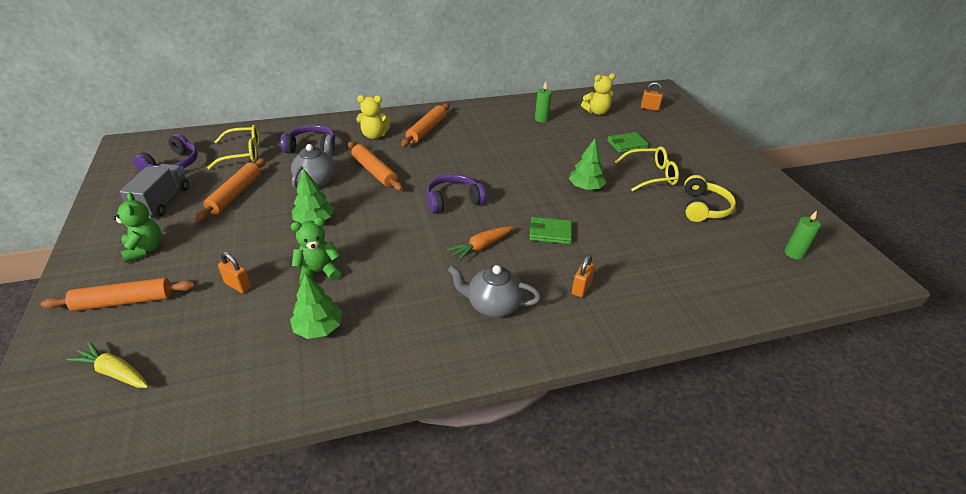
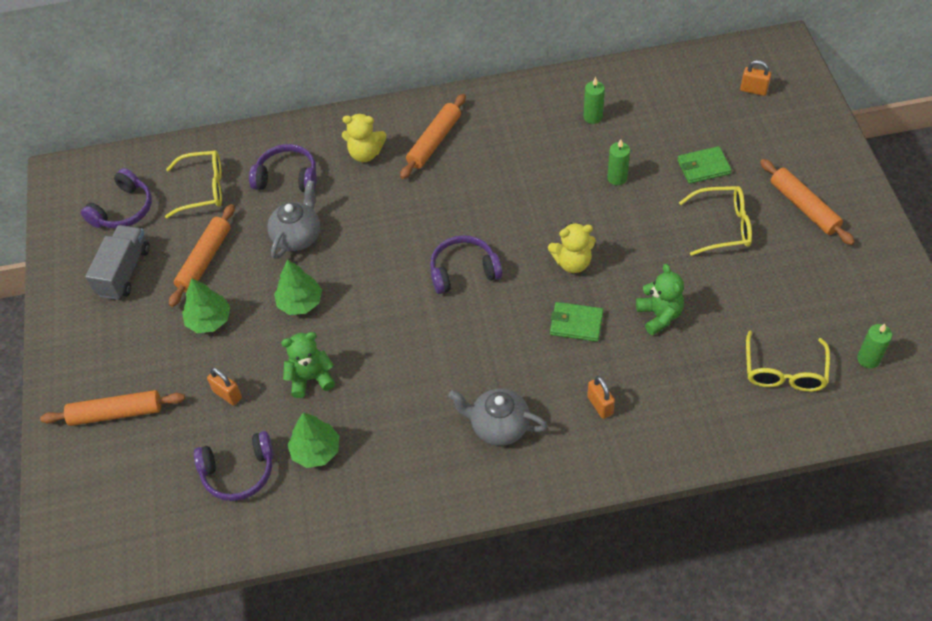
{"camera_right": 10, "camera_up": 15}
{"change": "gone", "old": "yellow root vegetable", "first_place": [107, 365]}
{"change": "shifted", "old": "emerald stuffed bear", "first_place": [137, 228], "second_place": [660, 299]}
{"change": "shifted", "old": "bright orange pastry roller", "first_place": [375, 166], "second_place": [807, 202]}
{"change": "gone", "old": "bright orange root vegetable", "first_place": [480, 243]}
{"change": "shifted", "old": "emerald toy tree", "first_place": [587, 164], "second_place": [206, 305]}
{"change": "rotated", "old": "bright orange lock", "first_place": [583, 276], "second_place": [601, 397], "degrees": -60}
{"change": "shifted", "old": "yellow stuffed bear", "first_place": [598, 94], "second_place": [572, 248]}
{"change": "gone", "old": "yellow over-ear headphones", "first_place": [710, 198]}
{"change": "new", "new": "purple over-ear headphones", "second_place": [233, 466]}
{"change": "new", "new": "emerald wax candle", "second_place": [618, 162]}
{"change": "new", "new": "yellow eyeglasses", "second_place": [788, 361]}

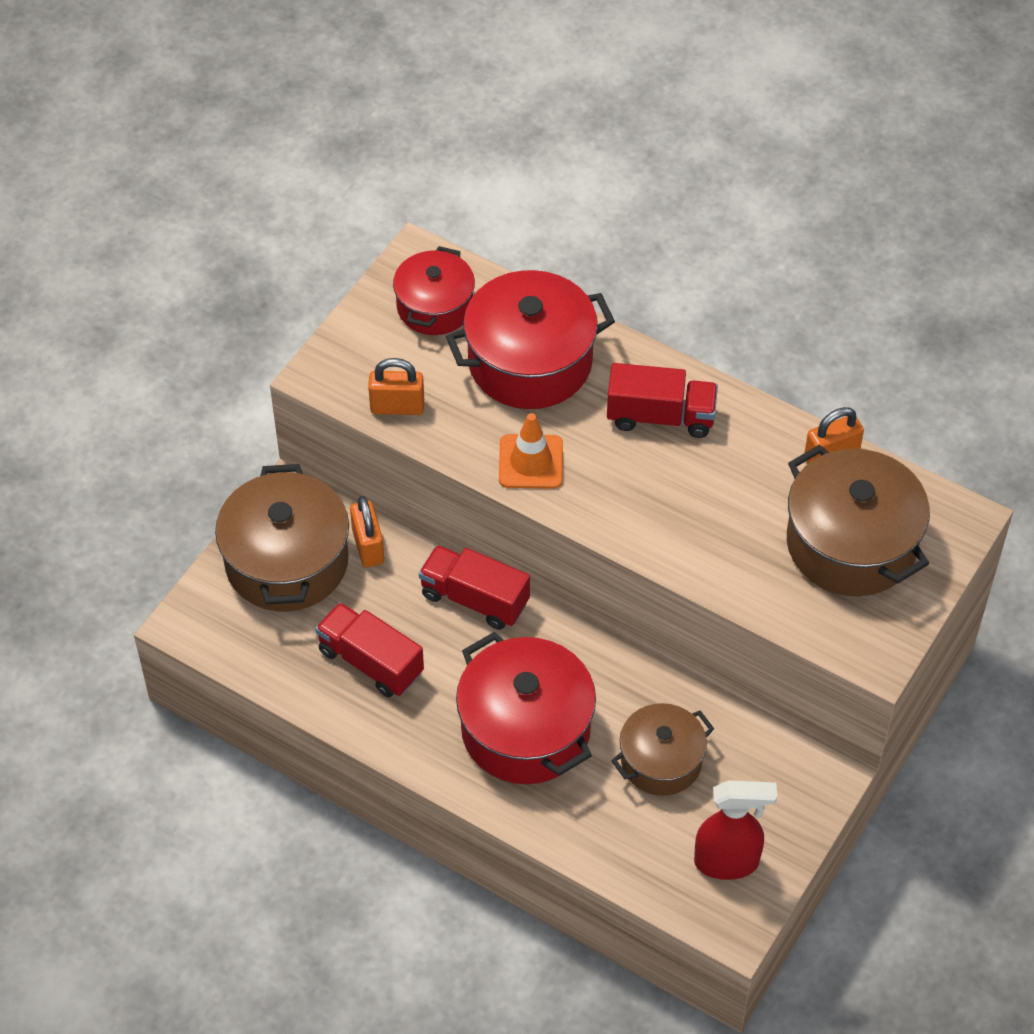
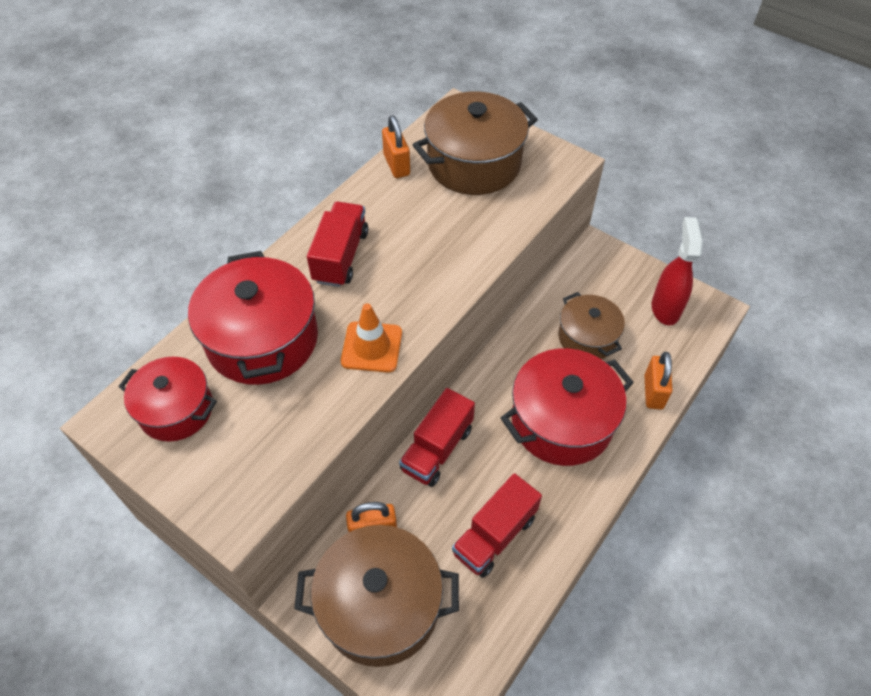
{"camera_right": -85, "camera_up": 0}
{"change": "shifted", "old": "bright orange lock", "first_place": [396, 386], "second_place": [658, 381]}

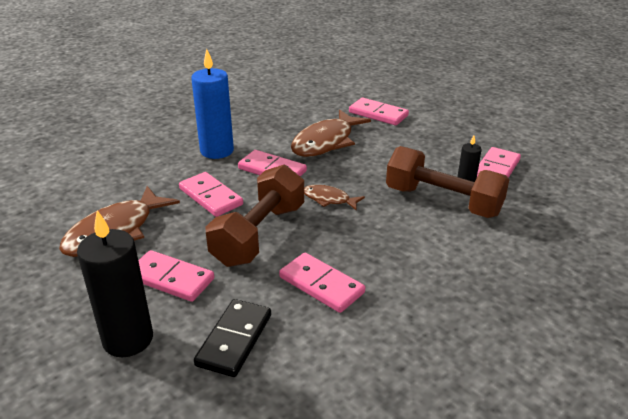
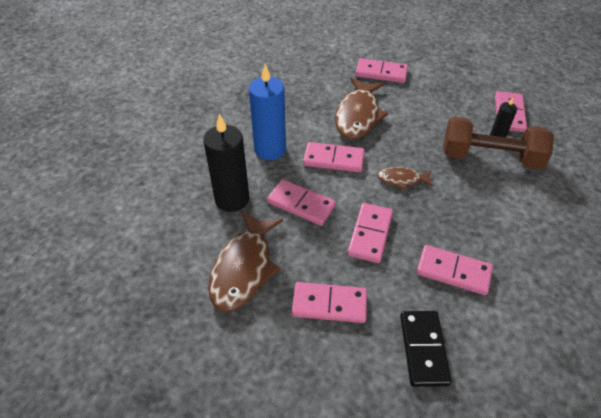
{"camera_right": -20, "camera_up": 15}
{"change": "shifted", "old": "black wax candle", "first_place": [115, 283], "second_place": [226, 163]}
{"change": "swapped", "old": "brown hand weight", "new": "rose-pink domino piece", "first_place": [255, 216], "second_place": [370, 233]}

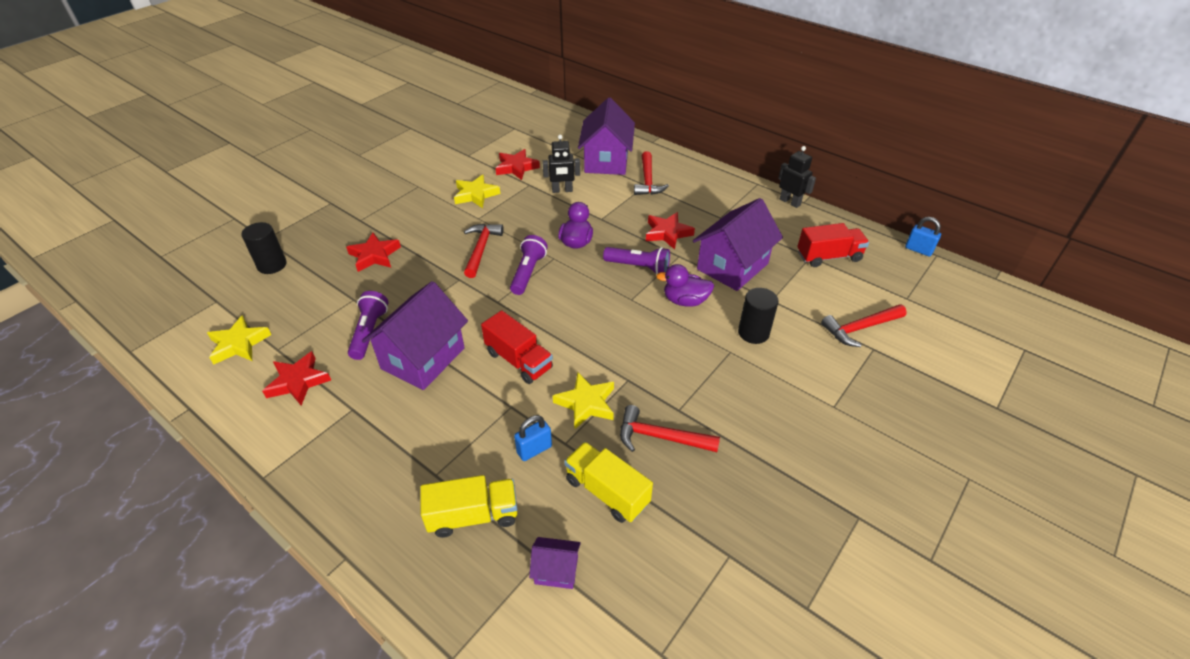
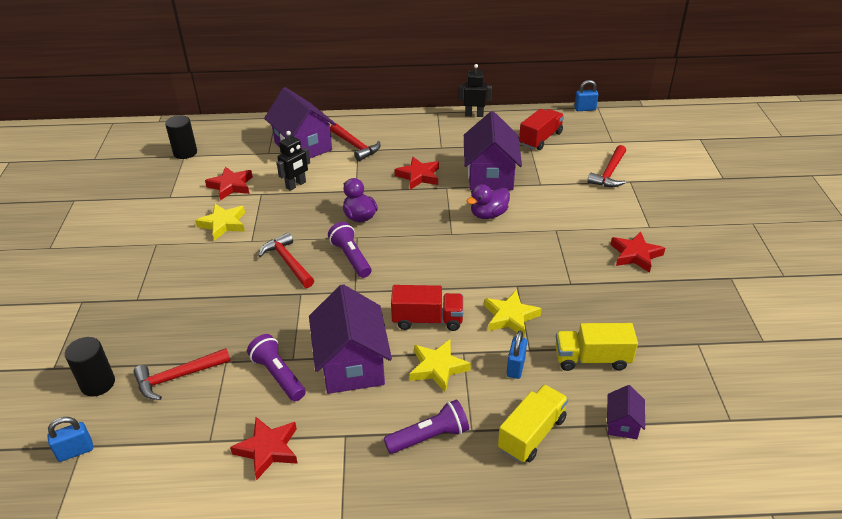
{"camera_right": -40, "camera_up": -5}
{"change": "shifted", "old": "yellow five-pointed star", "first_place": [239, 339], "second_place": [440, 366]}
{"change": "shifted", "old": "red five-pointed star", "first_place": [373, 252], "second_place": [638, 252]}
{"change": "rotated", "old": "purple cottage", "first_place": [555, 563], "second_place": [626, 412], "degrees": -45}
{"change": "shifted", "old": "purple flashlight", "first_place": [636, 260], "second_place": [426, 427]}
{"change": "shifted", "old": "red claw hammer", "first_place": [670, 428], "second_place": [182, 374]}
{"change": "shifted", "old": "black cylinder shape", "first_place": [758, 316], "second_place": [181, 137]}
{"change": "new", "new": "cobalt lock", "second_place": [70, 439]}

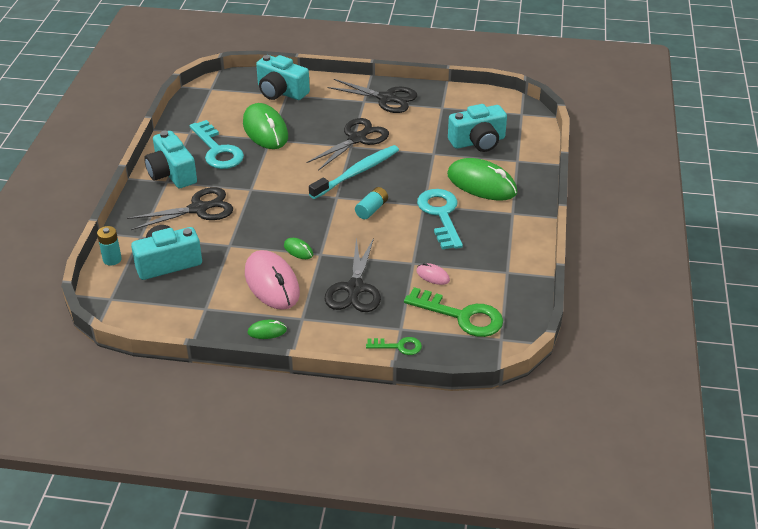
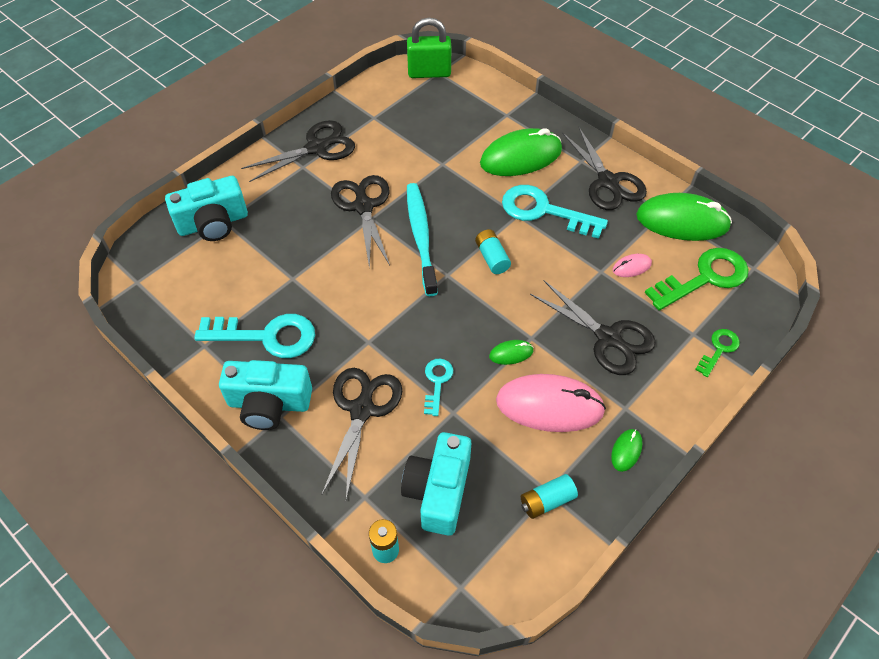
{"camera_right": -55, "camera_up": 15}
{"change": "shifted", "old": "emerald mouse", "first_place": [265, 126], "second_place": [684, 217]}
{"change": "gone", "old": "aqua camera", "first_place": [477, 128]}
{"change": "new", "new": "emerald lock", "second_place": [429, 48]}
{"change": "new", "new": "aqua latchkey", "second_place": [438, 387]}
{"change": "new", "new": "aqua battery", "second_place": [549, 496]}
{"change": "new", "new": "black shears", "second_place": [604, 168]}

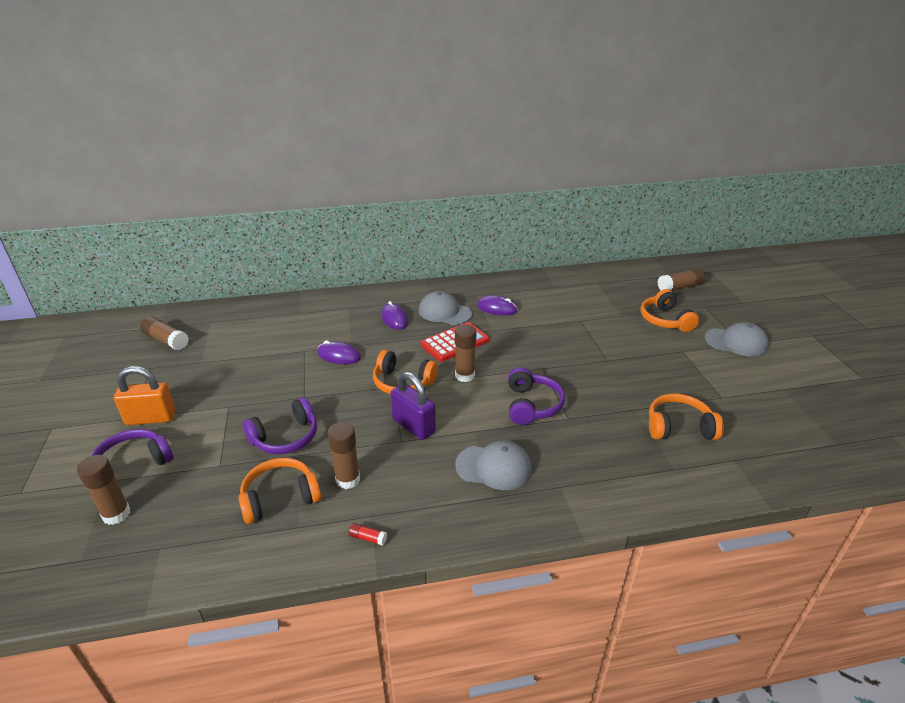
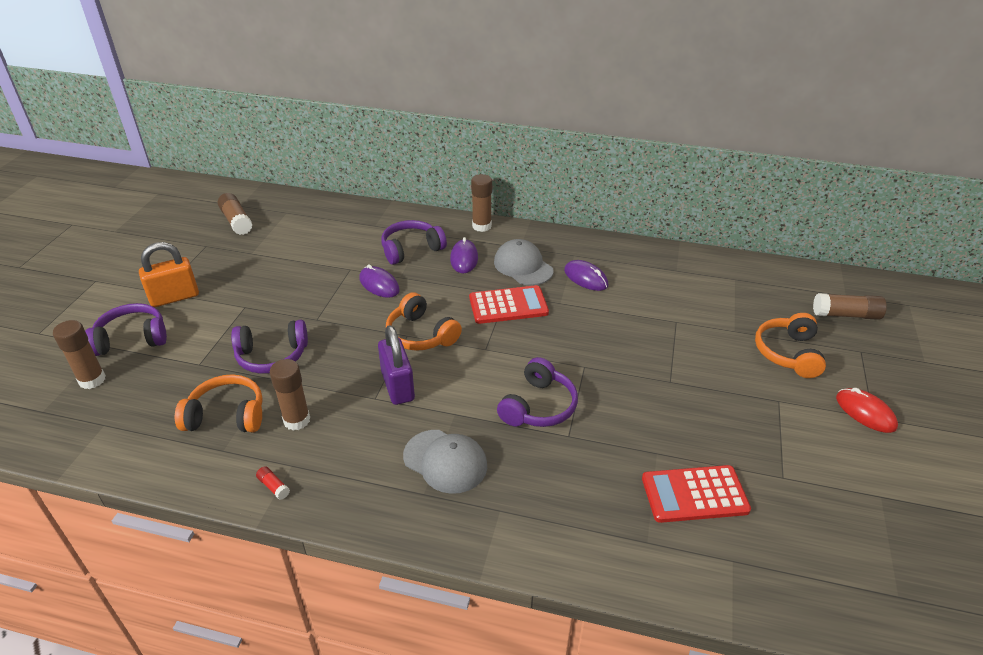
{"camera_right": 25, "camera_up": 5}
{"change": "rotated", "old": "bright orange lock", "first_place": [145, 395], "second_place": [169, 274], "degrees": -45}
{"change": "shifted", "old": "brown glue stick", "first_place": [466, 353], "second_place": [481, 203]}
{"change": "swapped", "old": "bright orange over-ear headphones", "new": "red calculator", "first_place": [686, 416], "second_place": [696, 494]}
{"change": "swapped", "old": "gray peaked cap", "new": "red mouse", "first_place": [737, 339], "second_place": [867, 410]}
{"change": "new", "new": "purple over-ear headphones", "second_place": [414, 242]}

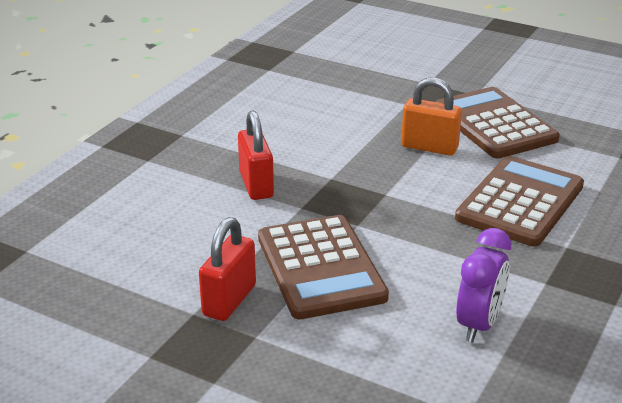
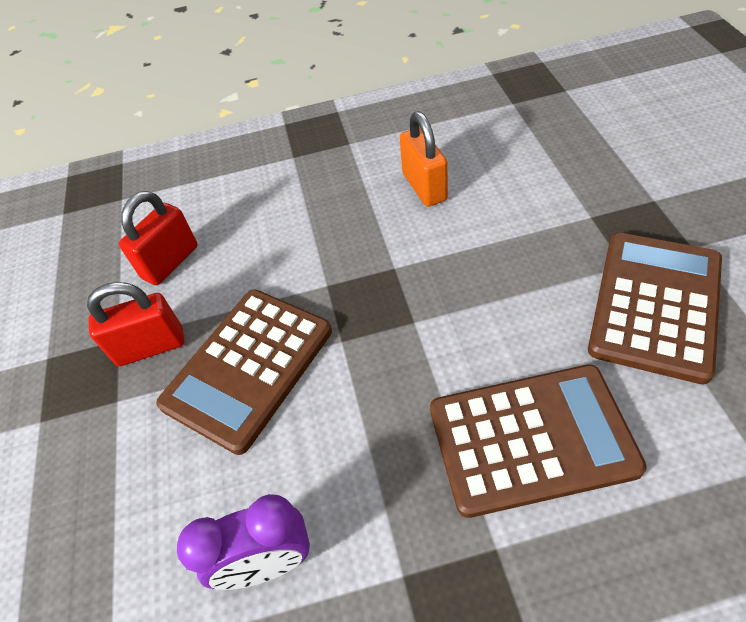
{"camera_right": 55, "camera_up": 20}
{"change": "shifted", "old": "red lock", "first_place": [256, 155], "second_place": [158, 238]}
{"change": "shifted", "old": "bright orange lock", "first_place": [431, 116], "second_place": [424, 159]}

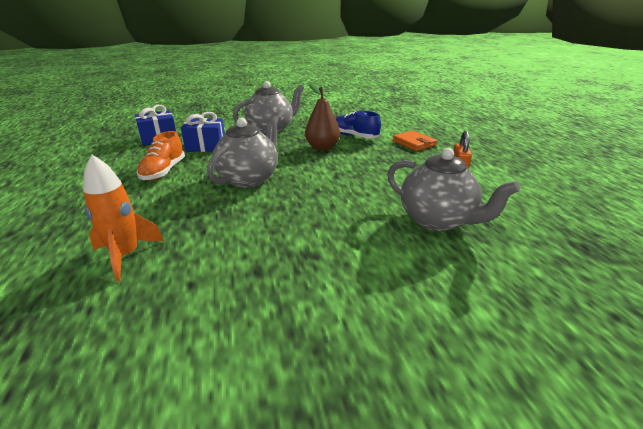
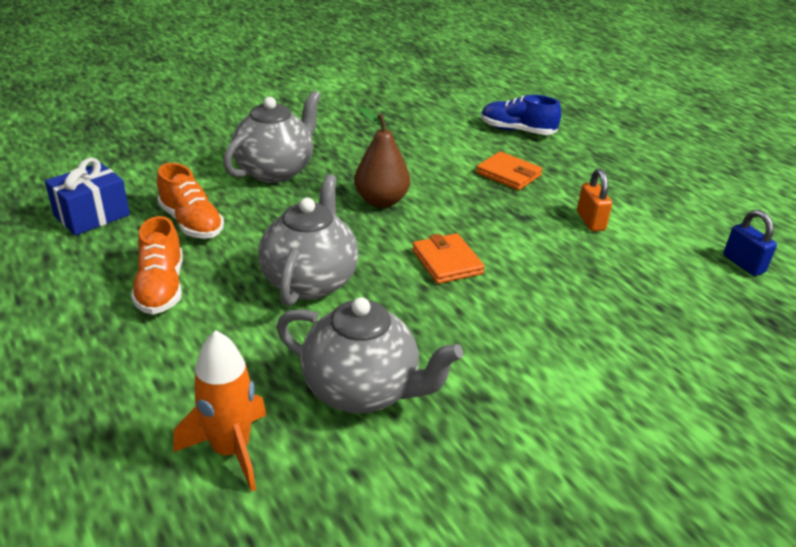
{"camera_right": -20, "camera_up": 5}
{"change": "swapped", "old": "cobalt gift", "new": "bright orange sneaker", "first_place": [203, 132], "second_place": [190, 201]}
{"change": "shifted", "old": "cobalt sneaker", "first_place": [358, 124], "second_place": [521, 115]}
{"change": "shifted", "old": "gray tea pot", "first_place": [453, 189], "second_place": [369, 355]}
{"change": "new", "new": "bright orange billfold", "second_place": [448, 258]}
{"change": "new", "new": "cobalt lock", "second_place": [750, 243]}

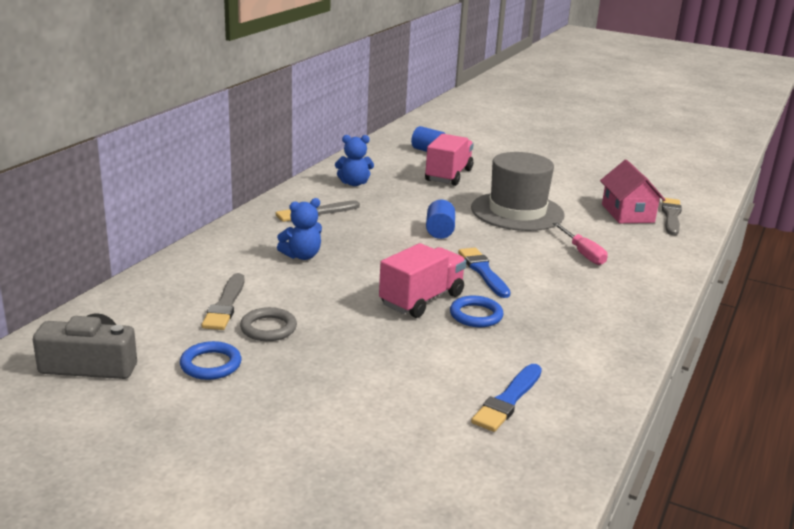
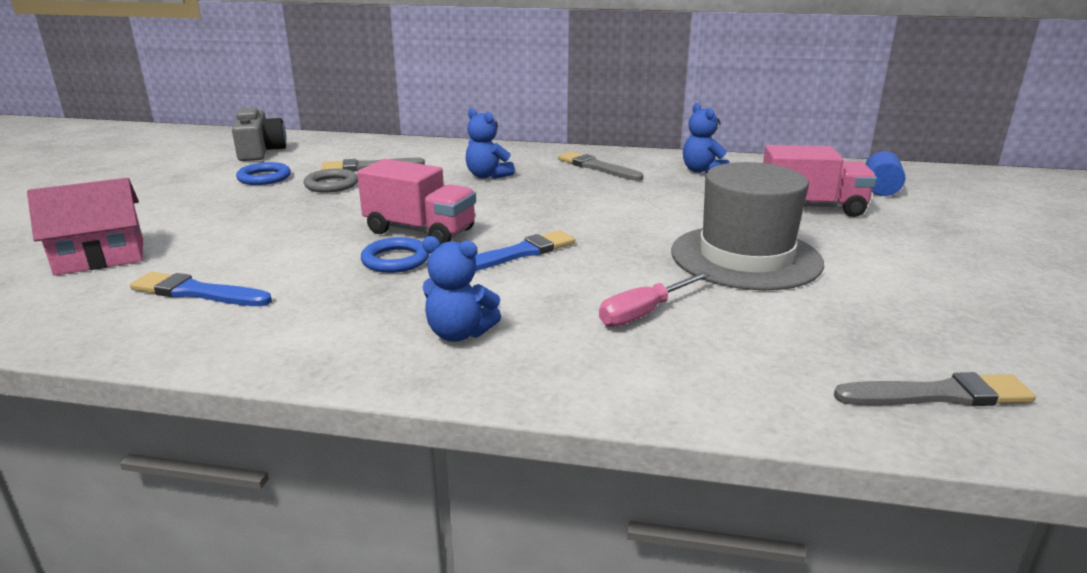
{"camera_right": 75, "camera_up": 0}
{"change": "gone", "old": "cobalt cylinder shape", "first_place": [440, 219]}
{"change": "shifted", "old": "rose-pink cottage", "first_place": [632, 191], "second_place": [85, 226]}
{"change": "new", "new": "cobalt stuffed bear", "second_place": [461, 289]}

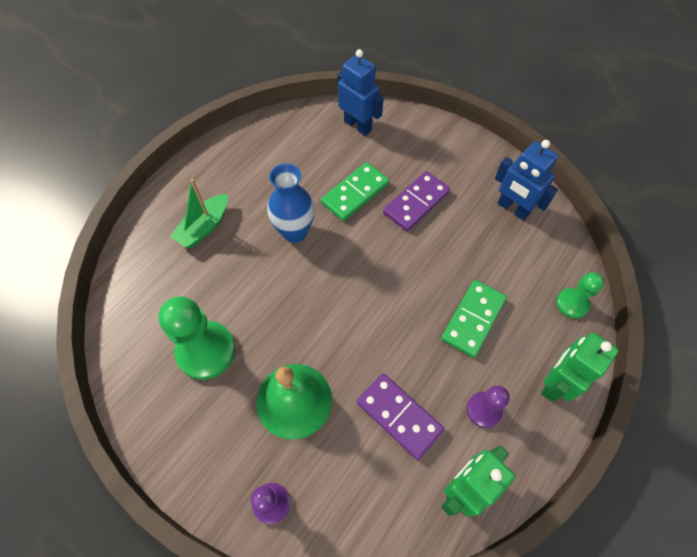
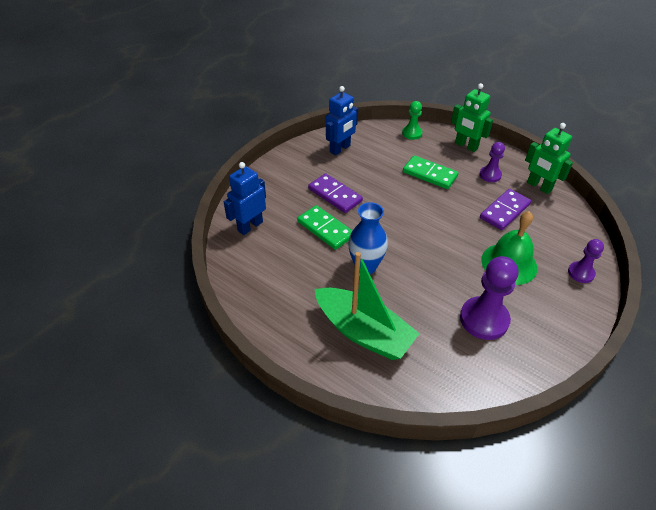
{"camera_right": -90, "camera_up": -15}
{"change": "repainted", "old": "emerald game pawn", "new": "purple game pawn", "first_place": [197, 338], "second_place": [489, 298]}
{"change": "scaled", "old": "emerald boat", "first_place": [199, 213], "second_place": [367, 306], "factor": 1.69}

